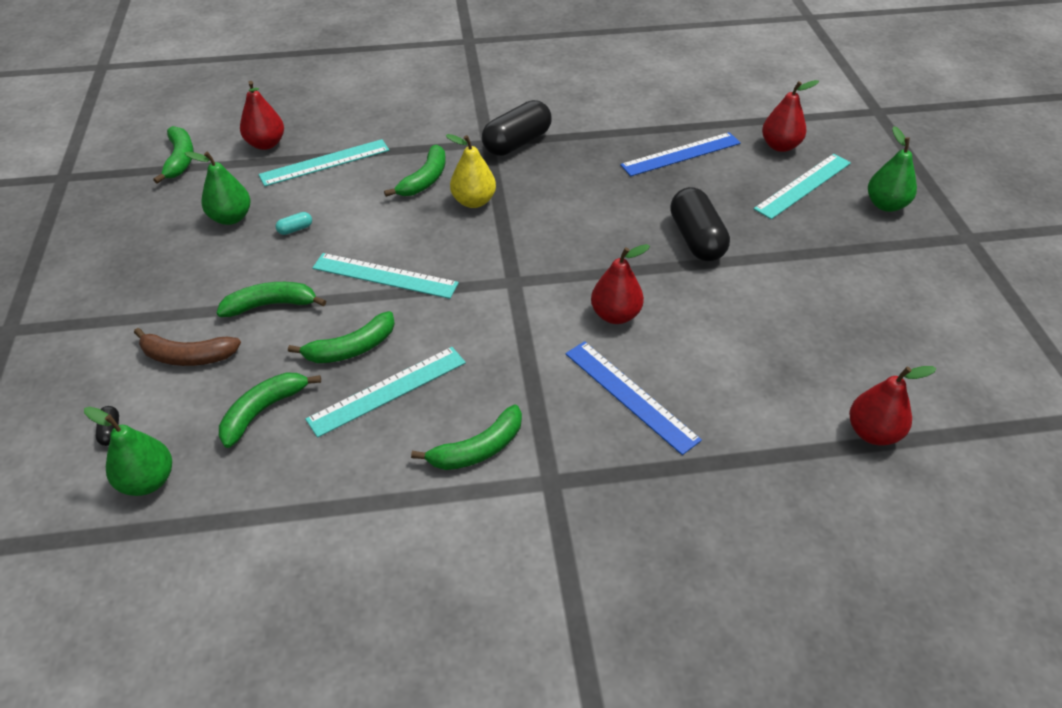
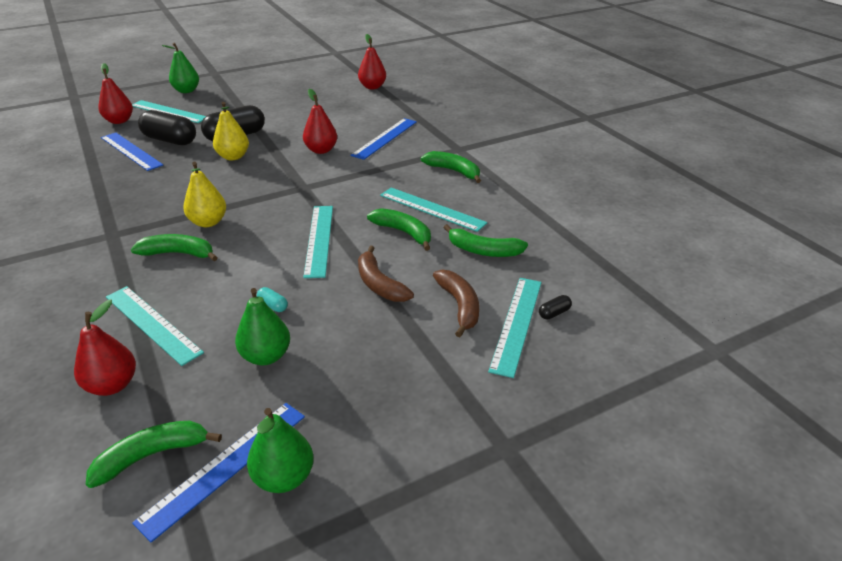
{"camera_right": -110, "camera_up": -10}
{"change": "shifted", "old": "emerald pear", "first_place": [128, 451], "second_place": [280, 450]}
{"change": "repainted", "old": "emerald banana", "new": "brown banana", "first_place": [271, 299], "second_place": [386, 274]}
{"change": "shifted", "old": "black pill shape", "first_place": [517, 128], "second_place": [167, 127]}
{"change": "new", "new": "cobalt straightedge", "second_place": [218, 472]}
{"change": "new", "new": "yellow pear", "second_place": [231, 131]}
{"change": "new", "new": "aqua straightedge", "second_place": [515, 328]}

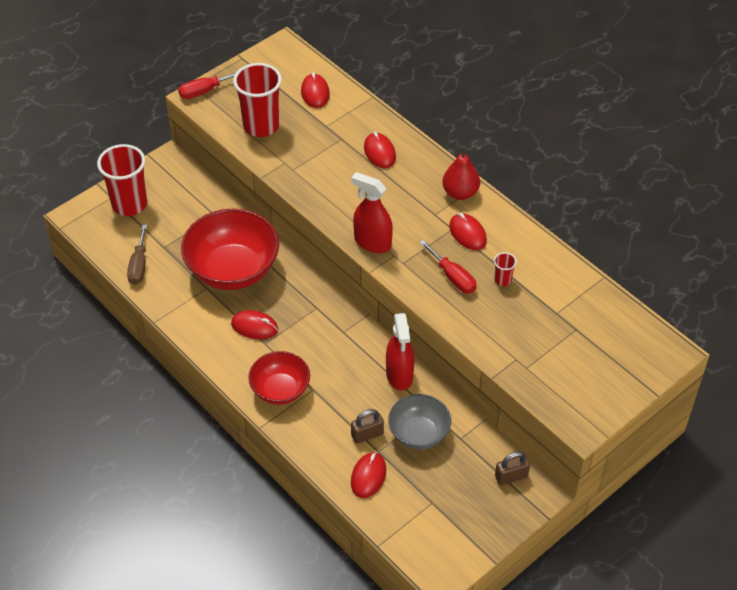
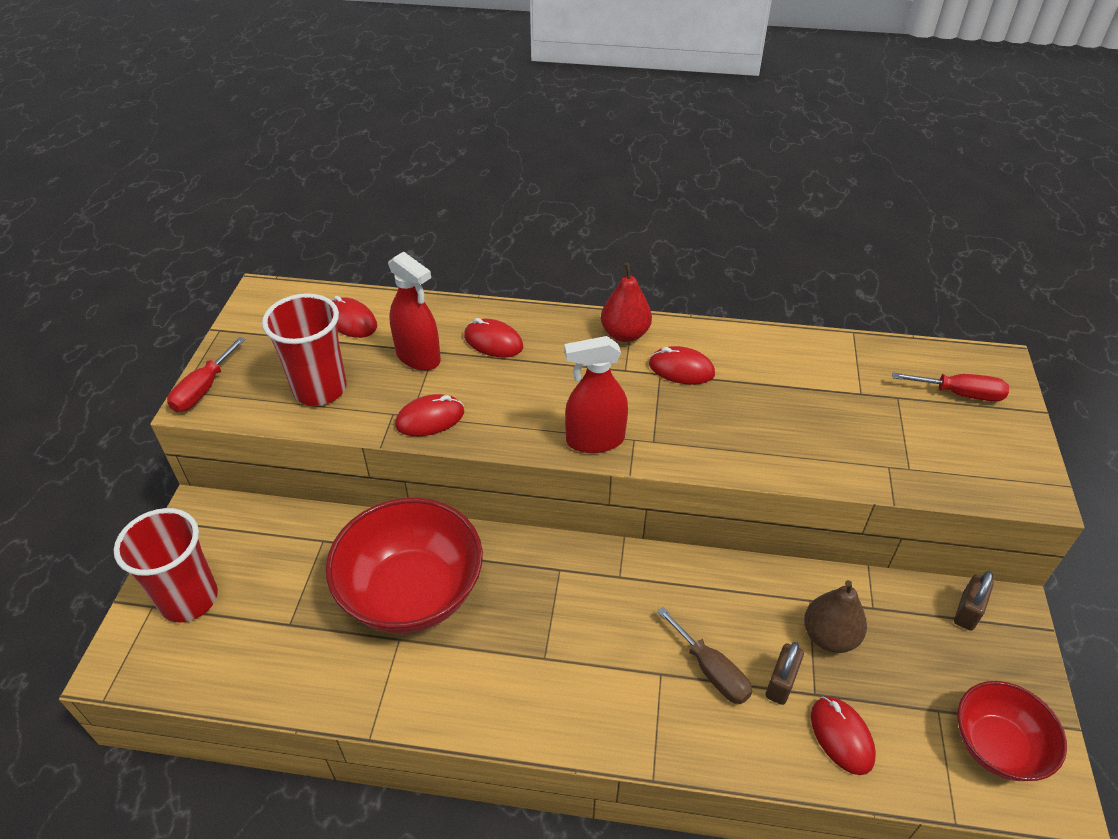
{"camera_right": -40, "camera_up": -5}
{"change": "shifted", "old": "brown flat screwdriver", "first_place": [137, 254], "second_place": [704, 655]}
{"change": "shifted", "old": "red mouse", "first_place": [254, 324], "second_place": [429, 415]}
{"change": "shifted", "old": "red deep dish", "first_place": [279, 378], "second_place": [1012, 731]}
{"change": "shifted", "old": "red sprayer", "first_place": [400, 352], "second_place": [414, 311]}
{"change": "swapped", "old": "gray deep dish", "new": "brown pear", "first_place": [419, 422], "second_place": [835, 616]}
{"change": "shifted", "old": "red flat screwdriver", "first_place": [448, 267], "second_place": [950, 387]}
{"change": "gone", "old": "red tumbler", "first_place": [505, 269]}

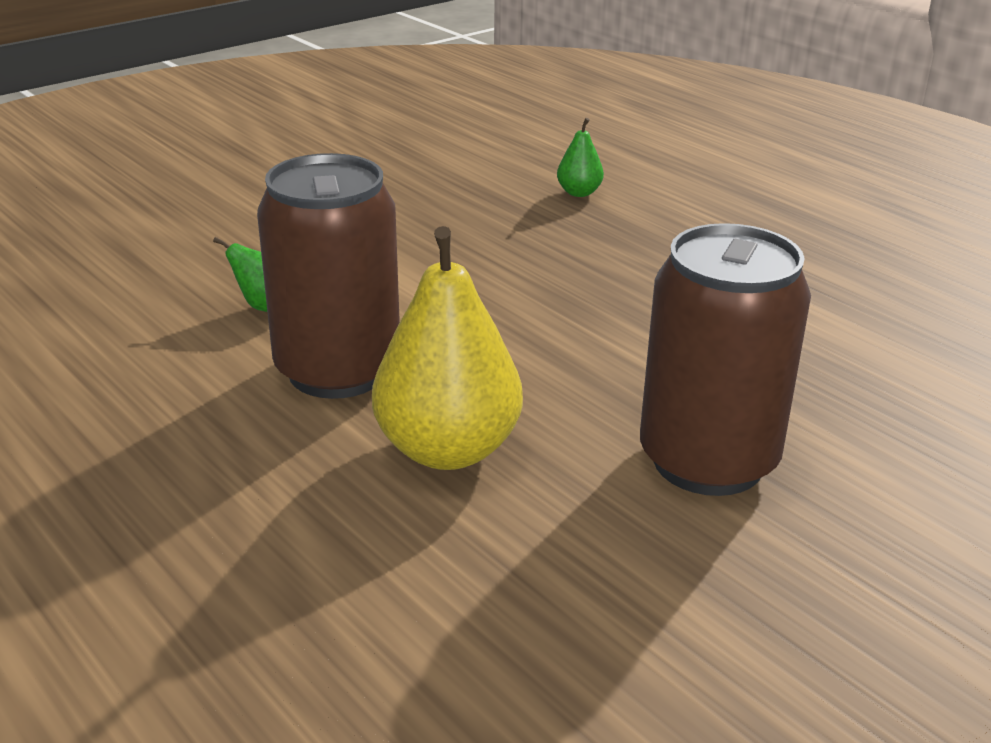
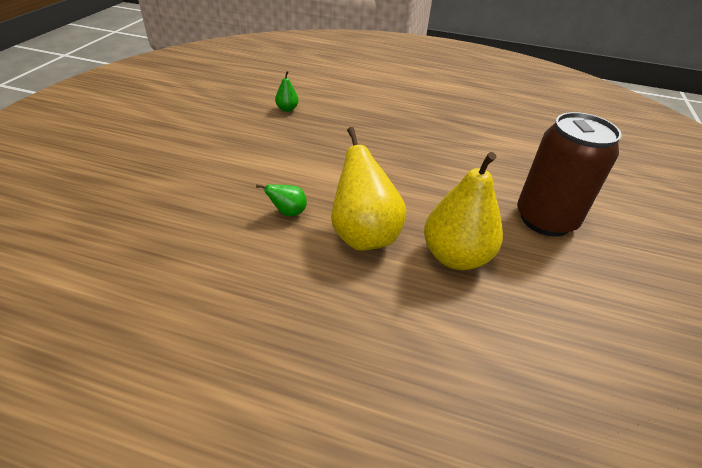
{"camera_right": -35, "camera_up": 10}
{"change": "swapped", "old": "brown soda can", "new": "yellow pear", "first_place": [328, 276], "second_place": [369, 189]}
{"change": "shifted", "old": "emerald pear", "first_place": [580, 157], "second_place": [287, 91]}

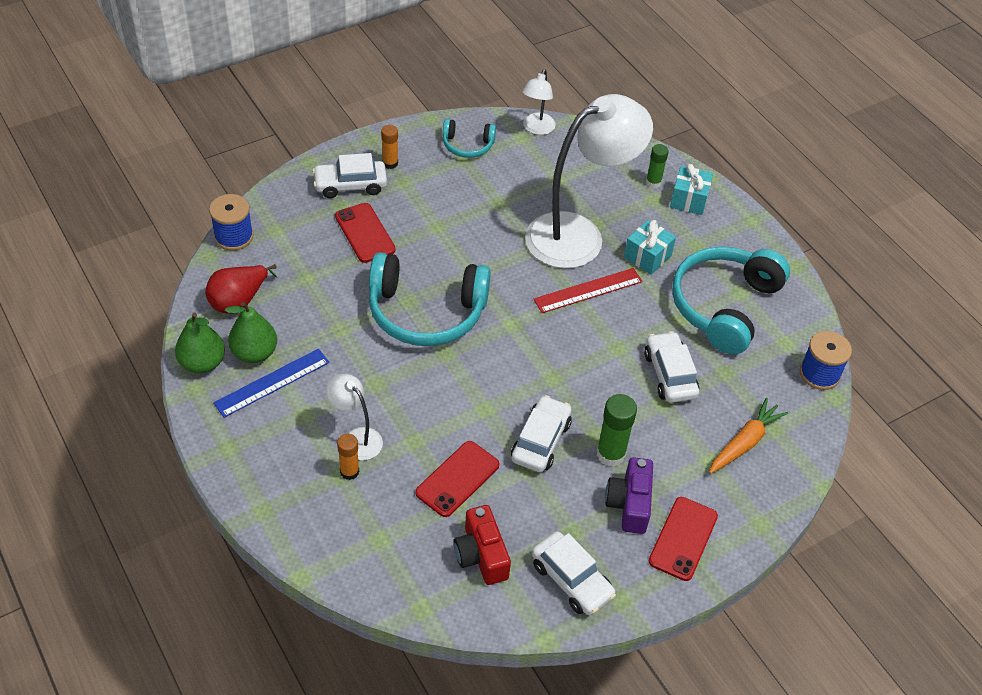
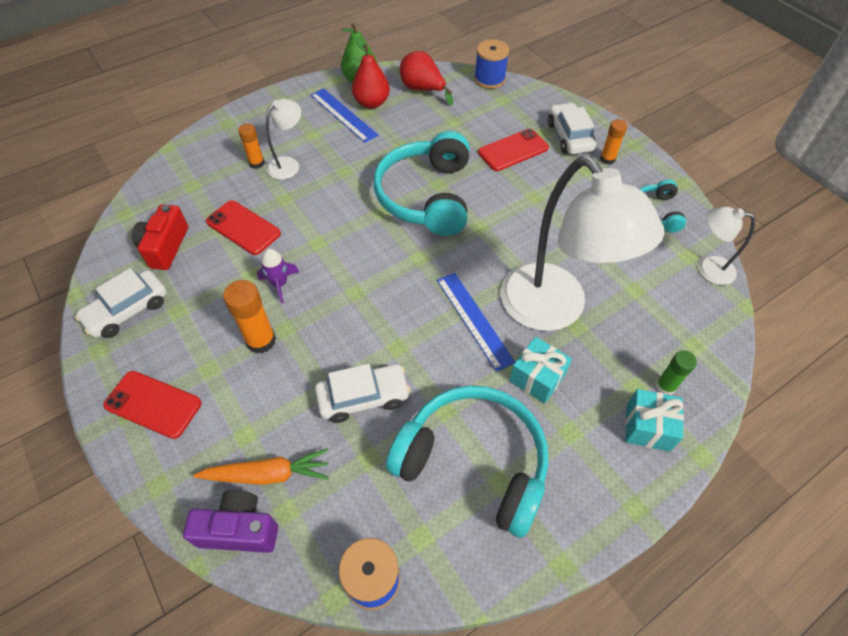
{"camera_right": 90, "camera_up": 5}
{"change": "repainted", "old": "emerald pear", "new": "red pear", "first_place": [251, 332], "second_place": [371, 72]}
{"change": "rotated", "old": "red camera", "first_place": [482, 545], "second_place": [160, 237], "degrees": -60}
{"change": "swapped", "old": "pure white car", "new": "purple rocket", "first_place": [541, 433], "second_place": [278, 276]}
{"change": "repainted", "old": "red straightedge", "new": "cobalt straightedge", "first_place": [588, 290], "second_place": [476, 322]}
{"change": "repainted", "old": "emerald glue stick", "new": "bright orange glue stick", "first_place": [617, 430], "second_place": [249, 317]}
{"change": "shifted", "old": "purple camera", "first_place": [629, 495], "second_place": [230, 521]}
{"change": "rotated", "old": "bright orange root vegetable", "first_place": [748, 436], "second_place": [261, 467], "degrees": -45}

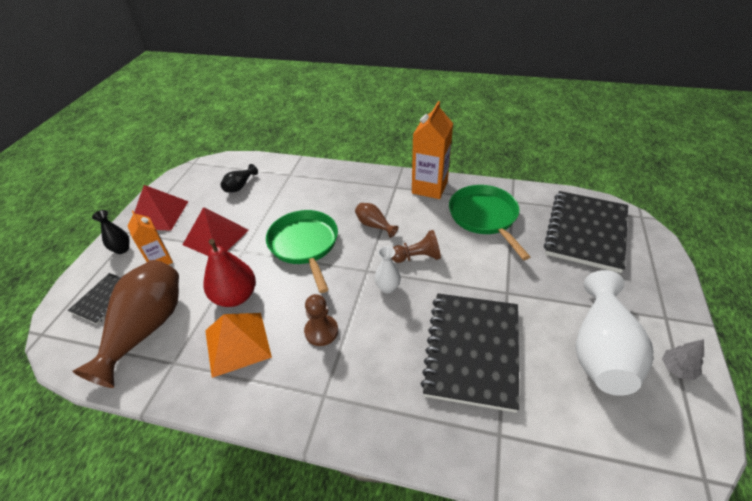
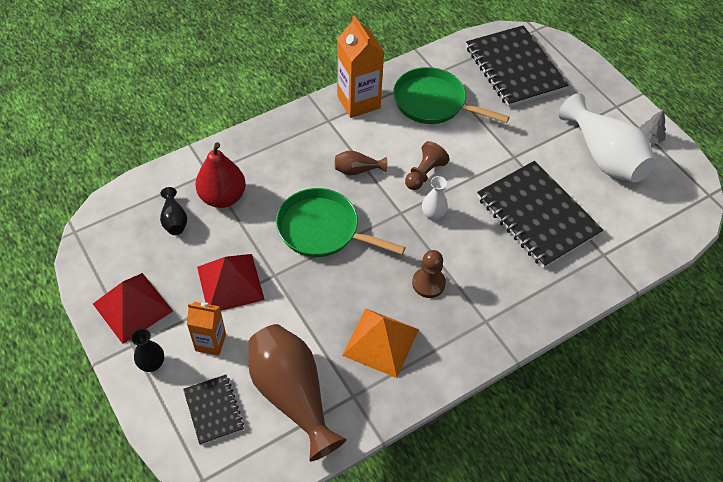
{"camera_right": -50, "camera_up": 10}
{"change": "shifted", "old": "red pear", "first_place": [229, 273], "second_place": [220, 175]}

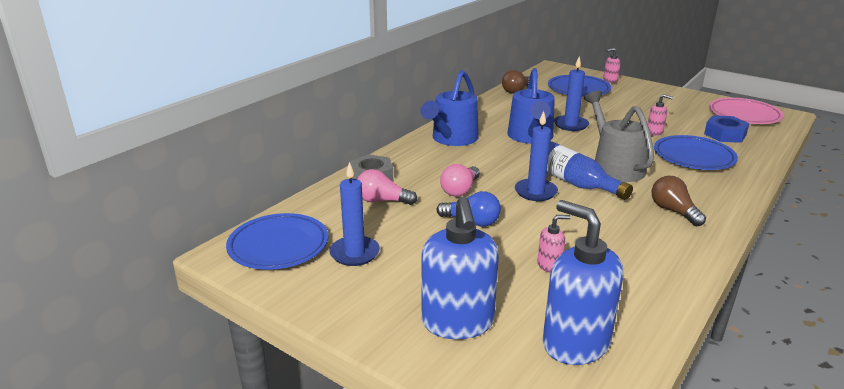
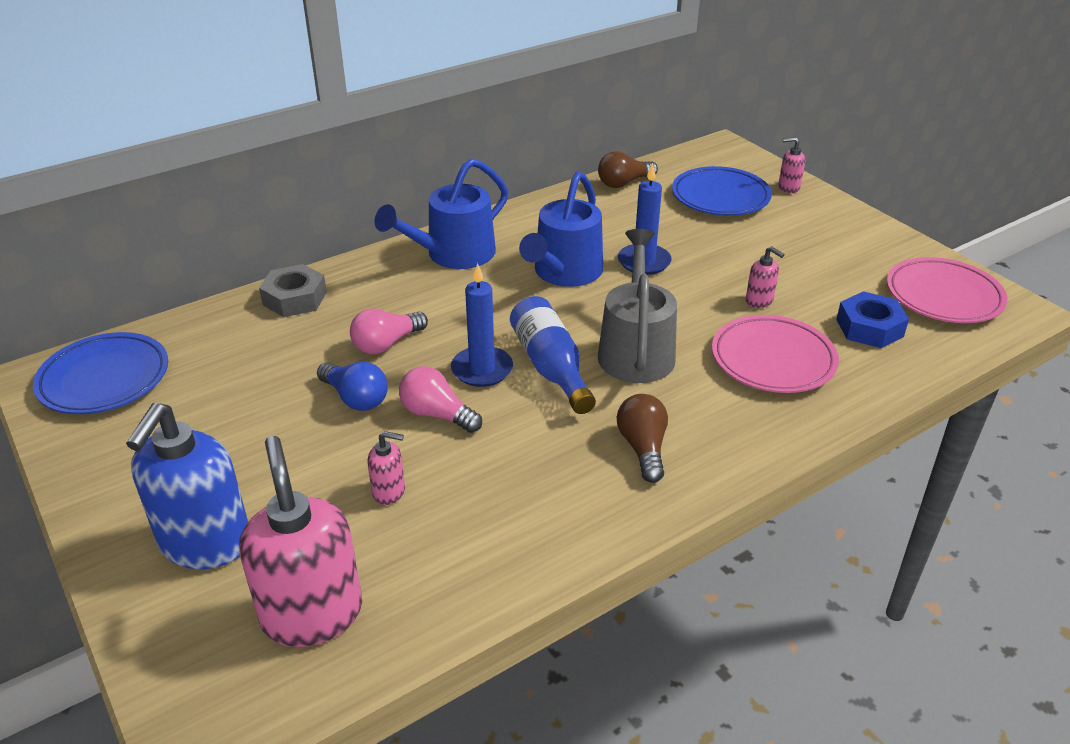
{"camera_right": 20, "camera_up": 10}
{"change": "gone", "old": "cobalt wax candle", "first_place": [354, 214]}
{"change": "shifted", "old": "rose-pink lightbulb", "first_place": [387, 187], "second_place": [440, 399]}
{"change": "repainted", "old": "cobalt soap dispenser", "new": "rose-pink soap dispenser", "first_place": [583, 282], "second_place": [300, 541]}
{"change": "repainted", "old": "cobalt plate", "new": "rose-pink plate", "first_place": [696, 152], "second_place": [775, 354]}

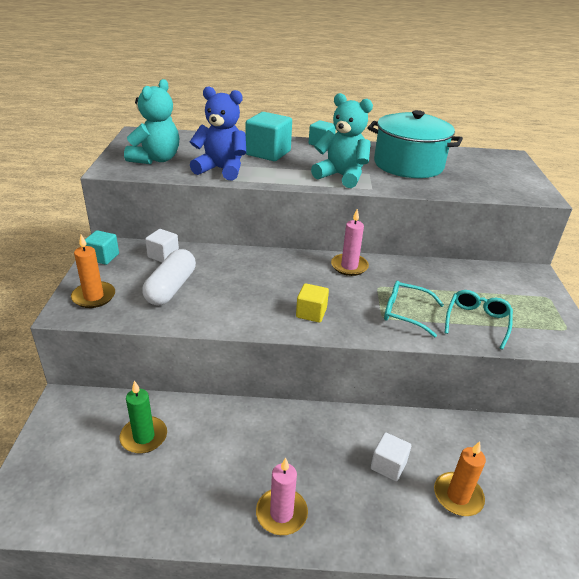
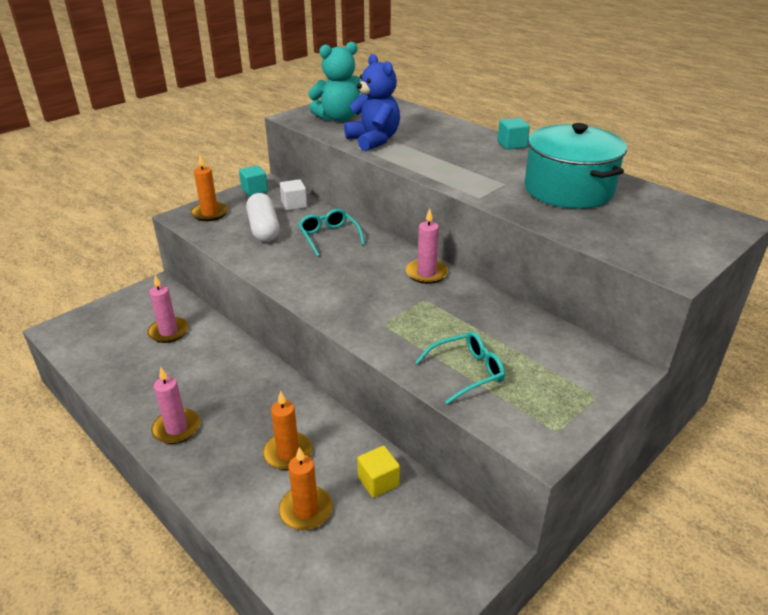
{"camera_right": 45, "camera_up": 0}
{"change": "repainted", "old": "emerald wax candle", "new": "rose-pink wax candle", "first_place": [143, 417], "second_place": [168, 309]}
{"change": "rotated", "old": "pure white pill shape", "first_place": [169, 277], "second_place": [263, 217], "degrees": -75}
{"change": "gone", "old": "aqua block", "first_place": [268, 136]}
{"change": "shifted", "old": "yellow block", "first_place": [312, 303], "second_place": [378, 472]}
{"change": "gone", "old": "aqua stuffed bear", "first_place": [342, 140]}
{"change": "swapped", "old": "pure white block", "new": "bright orange wax candle", "first_place": [391, 456], "second_place": [288, 430]}
{"change": "shifted", "old": "aqua eyeglasses", "first_place": [414, 309], "second_place": [331, 233]}

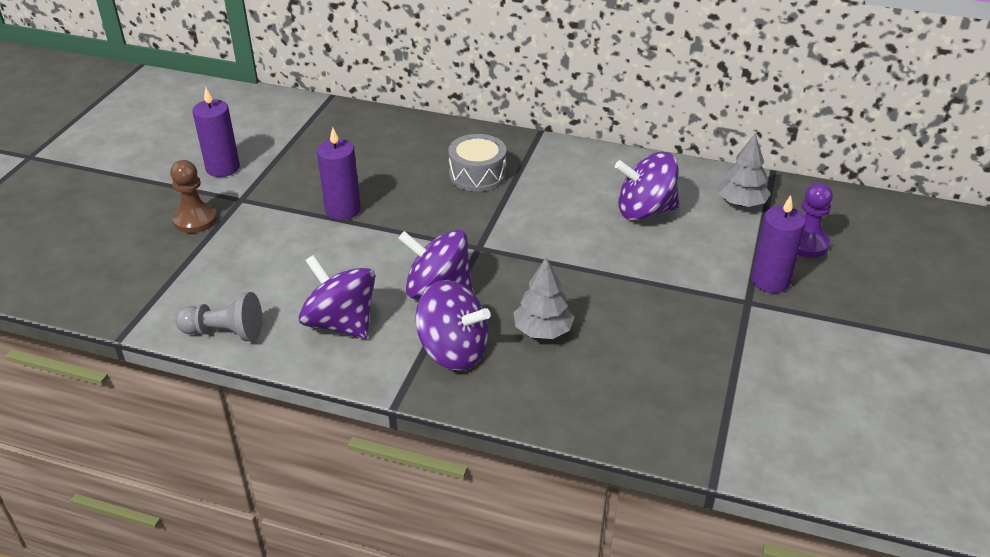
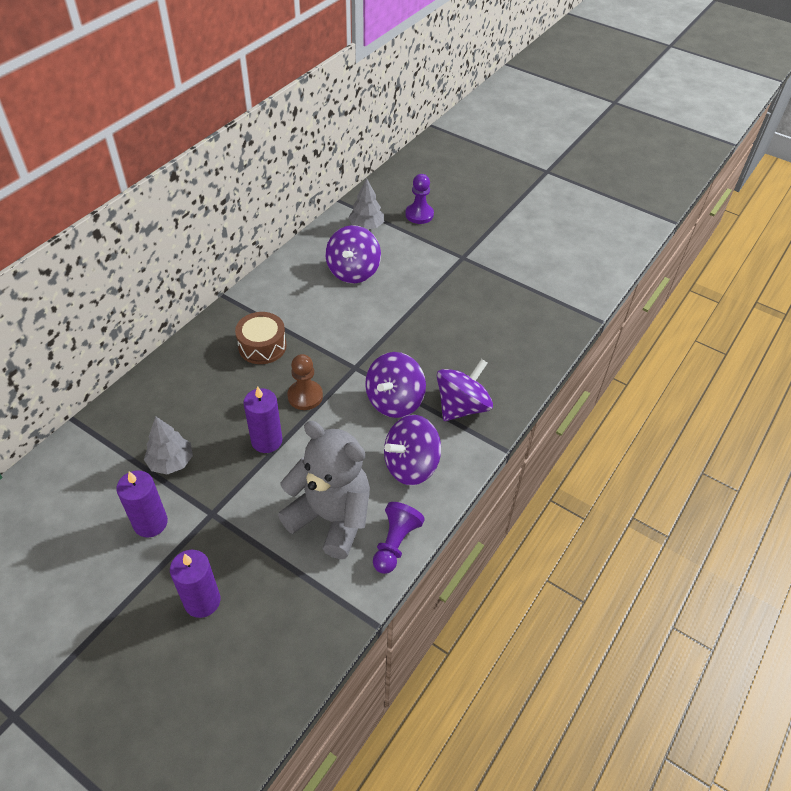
{"camera_right": -75, "camera_up": 10}
{"change": "shifted", "old": "brown game pawn", "first_place": [193, 196], "second_place": [305, 382]}
{"change": "repainted", "old": "gray game pawn", "new": "purple game pawn", "first_place": [219, 316], "second_place": [399, 538]}
{"change": "repainted", "old": "gray drum", "new": "brown drum", "first_place": [477, 163], "second_place": [261, 338]}
{"change": "shifted", "old": "gray toy tree", "first_place": [544, 298], "second_place": [168, 445]}
{"change": "shifted", "old": "purple wax candle", "first_place": [778, 244], "second_place": [195, 584]}
{"change": "new", "new": "gray stuffed bear", "second_place": [324, 490]}

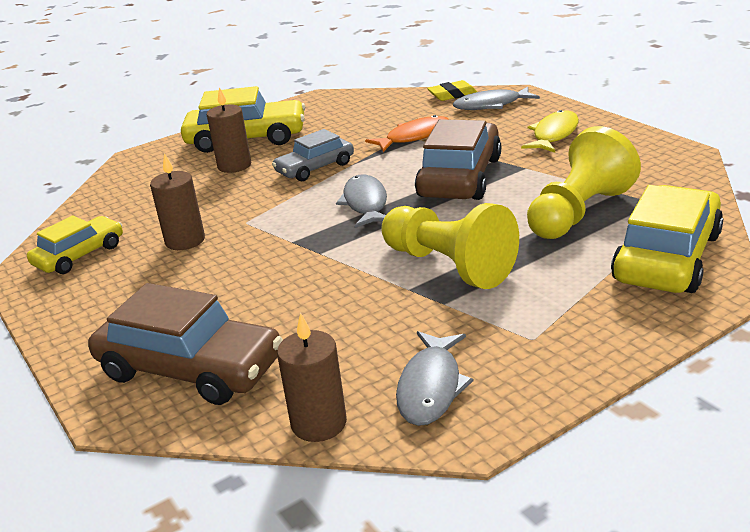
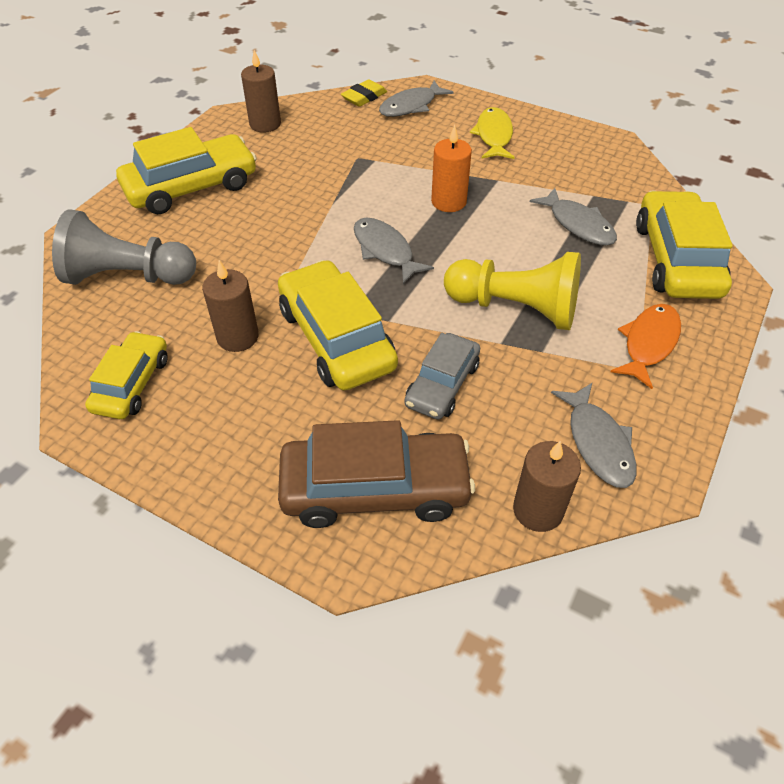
{"camera_right": -30, "camera_up": 20}
{"change": "shifted", "old": "brown wax candle", "first_place": [229, 130], "second_place": [261, 91]}
{"change": "shifted", "old": "gray car", "first_place": [313, 155], "second_place": [442, 376]}
{"change": "shifted", "old": "bright orange toy fish", "first_place": [407, 133], "second_place": [645, 346]}
{"change": "swapped", "old": "brown car", "new": "bright orange wax candle", "first_place": [458, 159], "second_place": [451, 168]}
{"change": "swapped", "old": "yellow game pawn", "new": "gray toy fish", "first_place": [584, 182], "second_place": [573, 217]}
{"change": "new", "new": "gray game pawn", "second_place": [124, 247]}
{"change": "new", "new": "yellow car", "second_place": [338, 325]}

